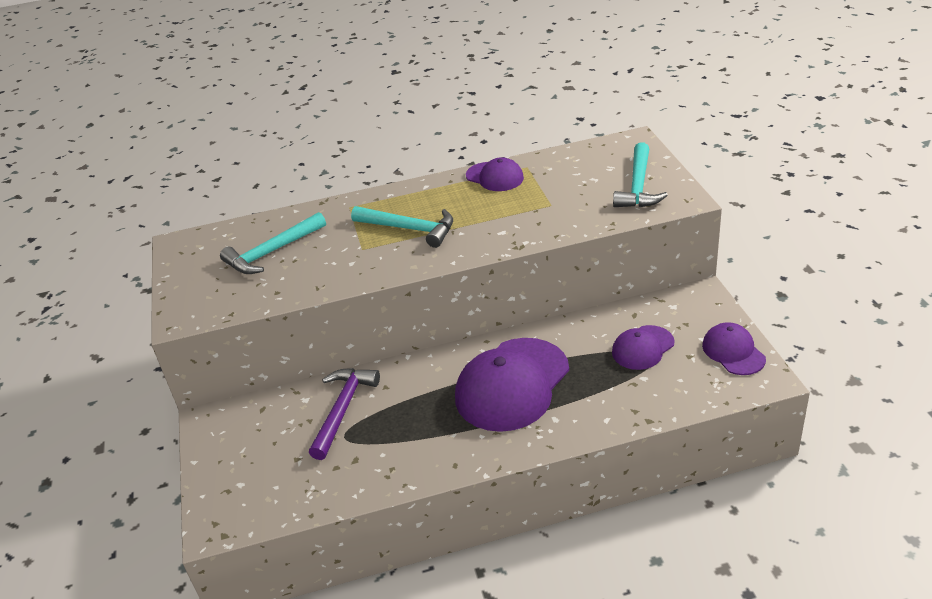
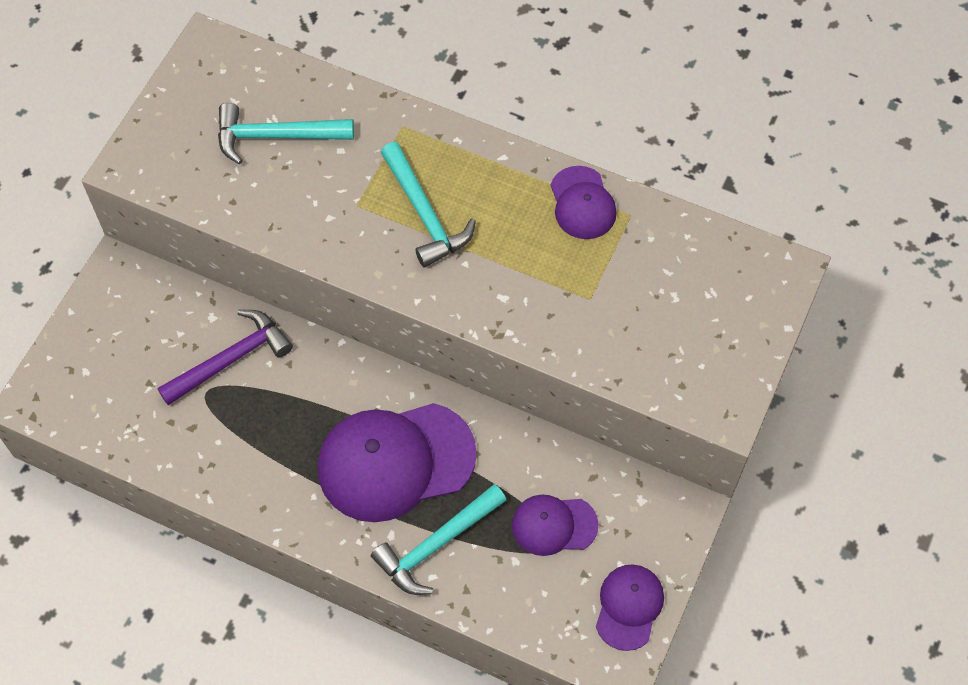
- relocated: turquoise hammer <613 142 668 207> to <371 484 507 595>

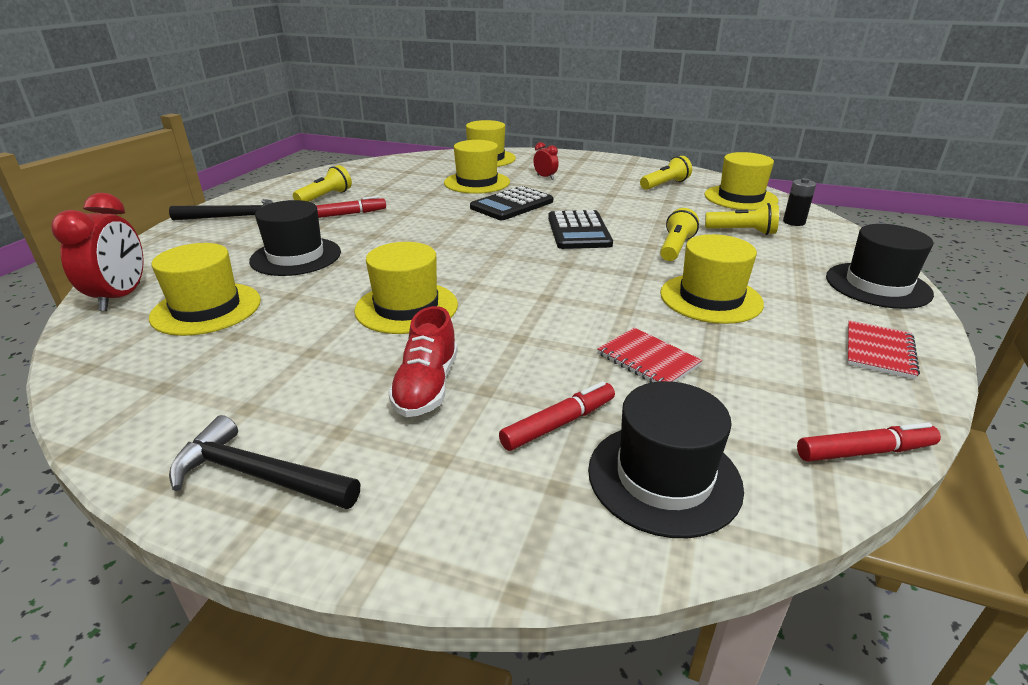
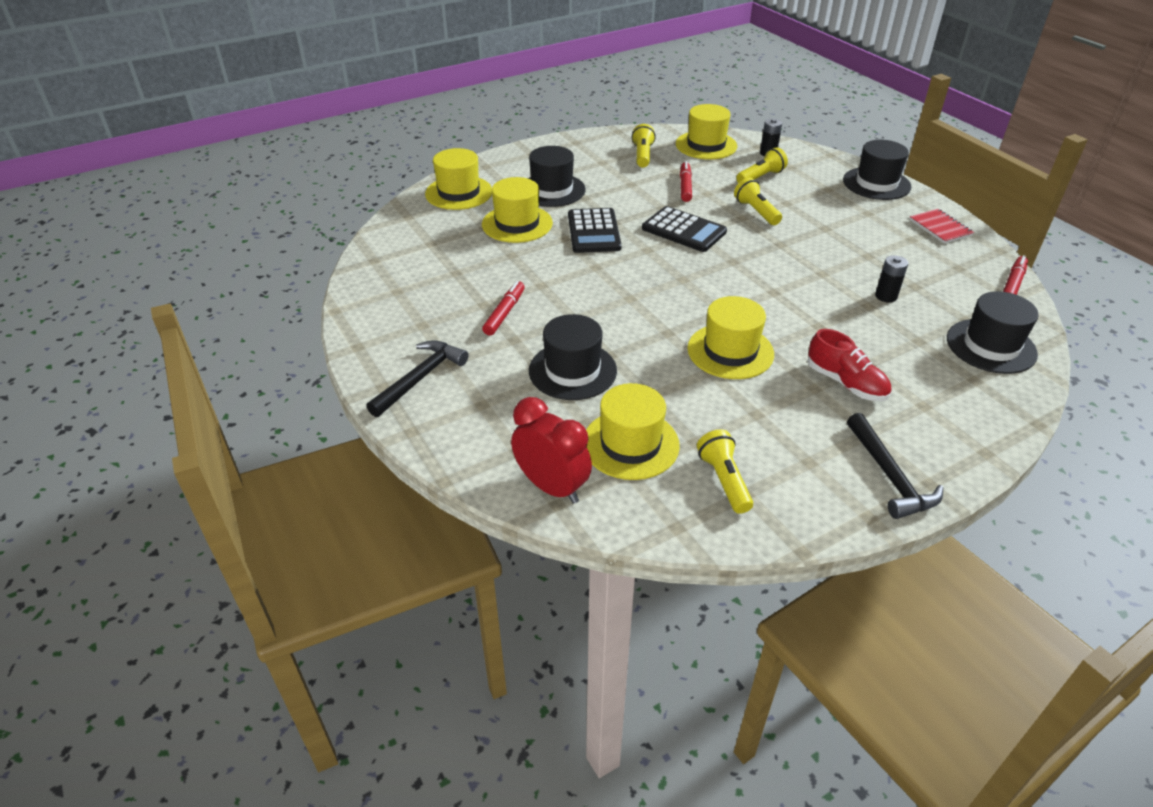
- exchanged: red clock <533 142 559 180> to black hat <527 146 586 207>
- relocated: red marker <499 381 615 451> to <680 161 692 202>
- relocated: yellow flashlight <293 165 352 202> to <697 429 753 514>
- spun: black hammer <169 415 360 509> = <847 413 943 519> 75 degrees counterclockwise
- exchanged: red notebook <597 328 702 383> to black battery <875 255 908 303>
- missing: yellow hat <660 234 764 324>

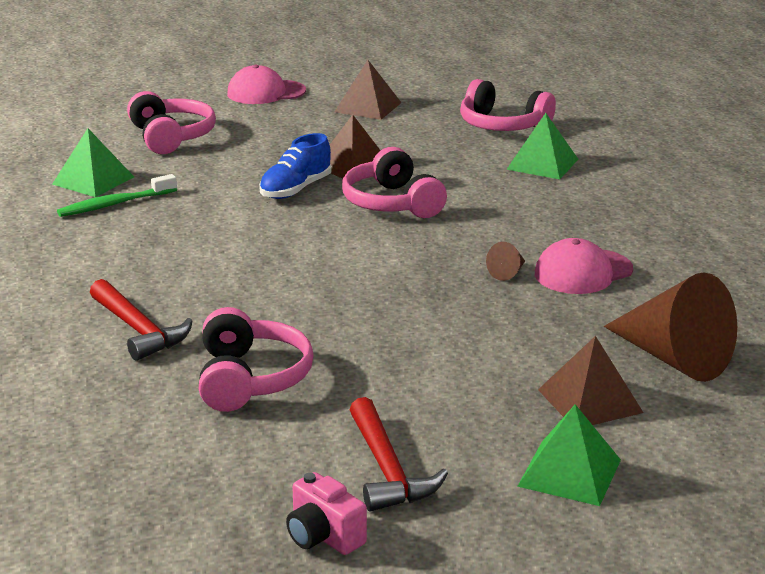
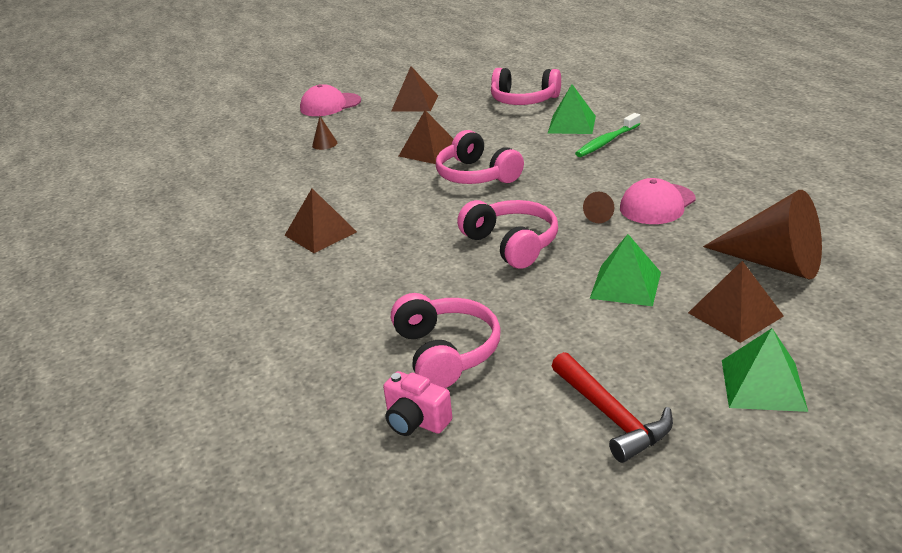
- appeared: brown pyramid <284 188 357 253>
- appeared: brown cone <312 116 337 150>
- relocated: pink camera <286 472 367 555> to <383 371 452 436>
- relocated: pink headphones <127 91 216 154> to <457 200 558 269>
- relocated: green toothbrush <57 174 177 217> to <575 113 640 157>
- relocated: green pyramid <52 128 134 197> to <590 234 661 306>
- missing: red hammer <90 279 192 361>
- missing: blue shoe <259 133 331 199>

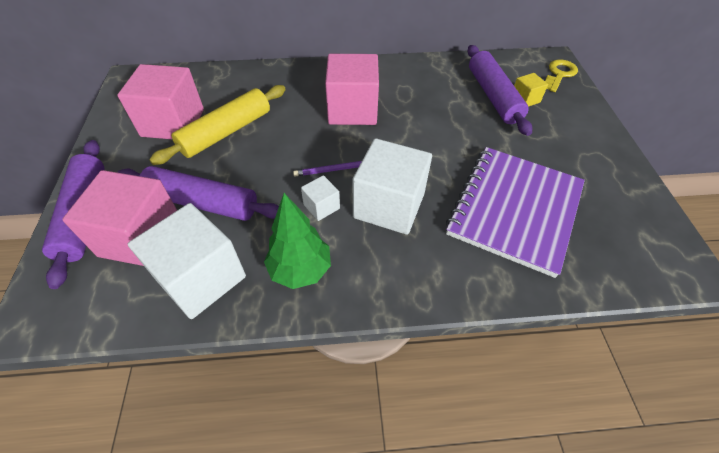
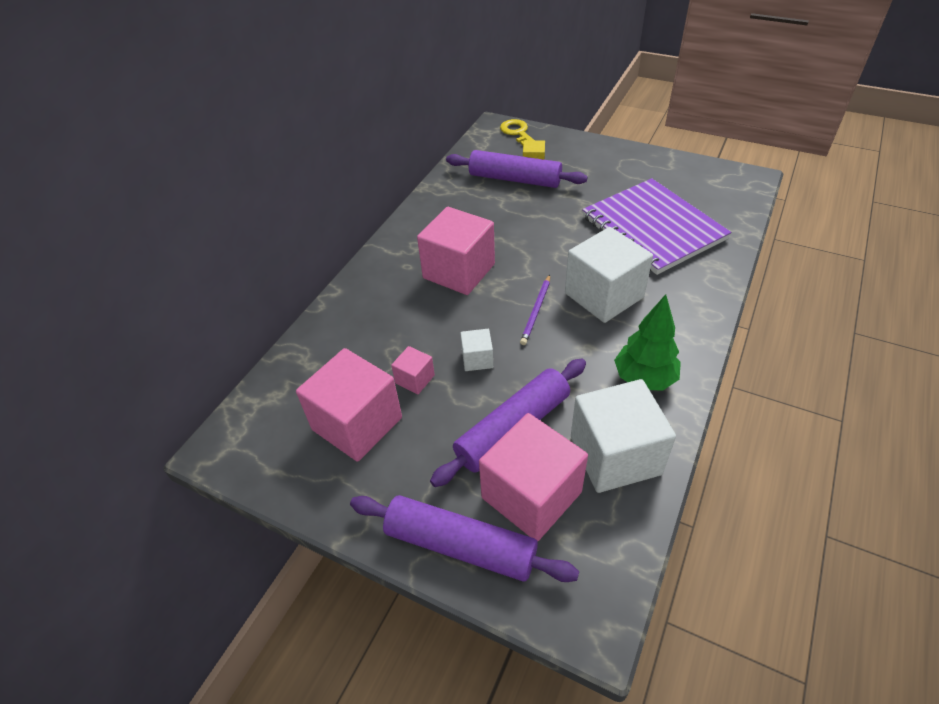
- exchanged: yellow rolling pin <149 85 286 165> to pink cube <391 346 435 394>
- relocated: white cube <301 175 340 221> to <460 329 493 371>

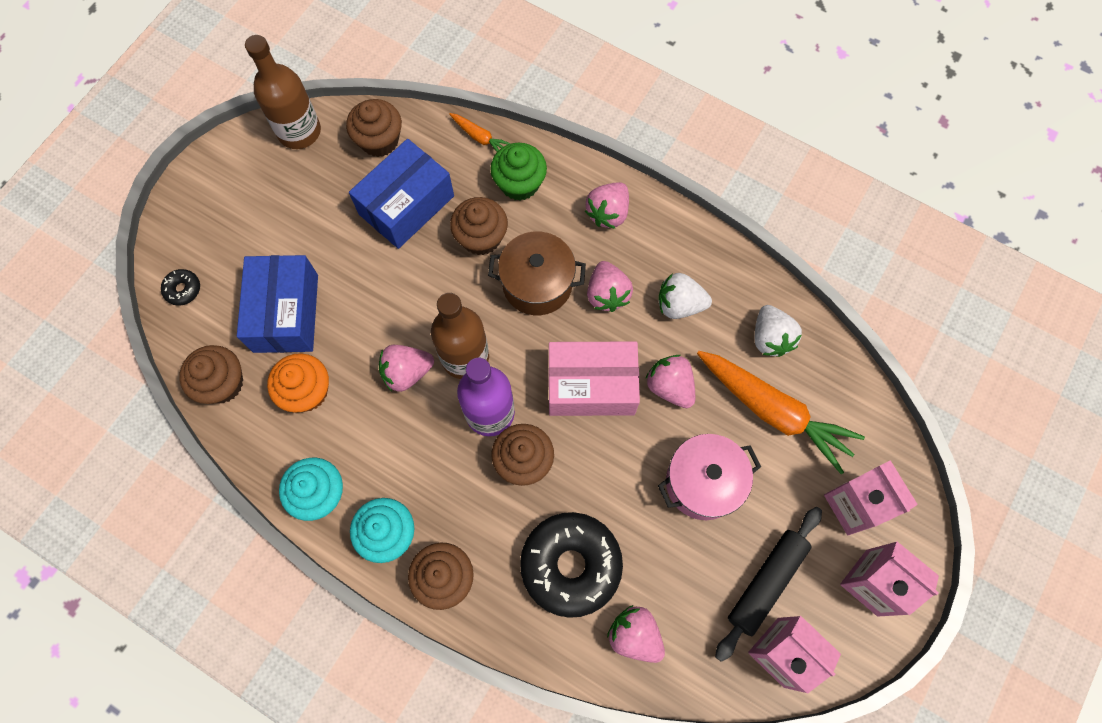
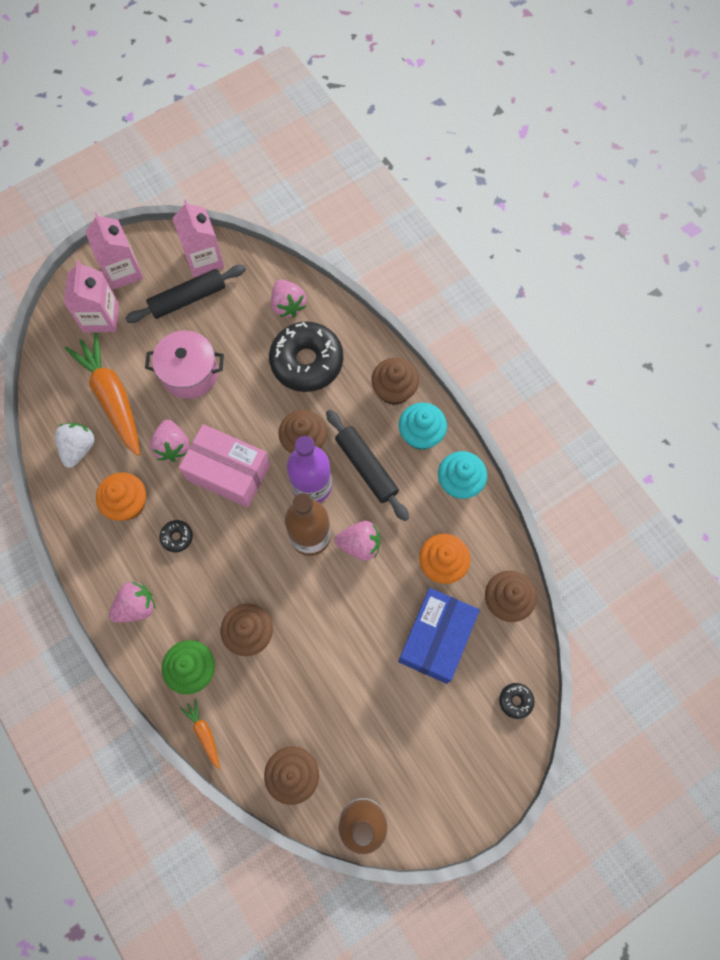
- exchanged: white strawberry <658 273 712 319> to orange cupcake <96 472 146 521>
- exchanged: pink strawberry <587 261 633 312> to black donut <159 520 193 552>
- appeared: black rolling pin <326 410 409 521>
- missing: blue box <349 139 454 249>
- missing: brown pot <488 231 586 315>

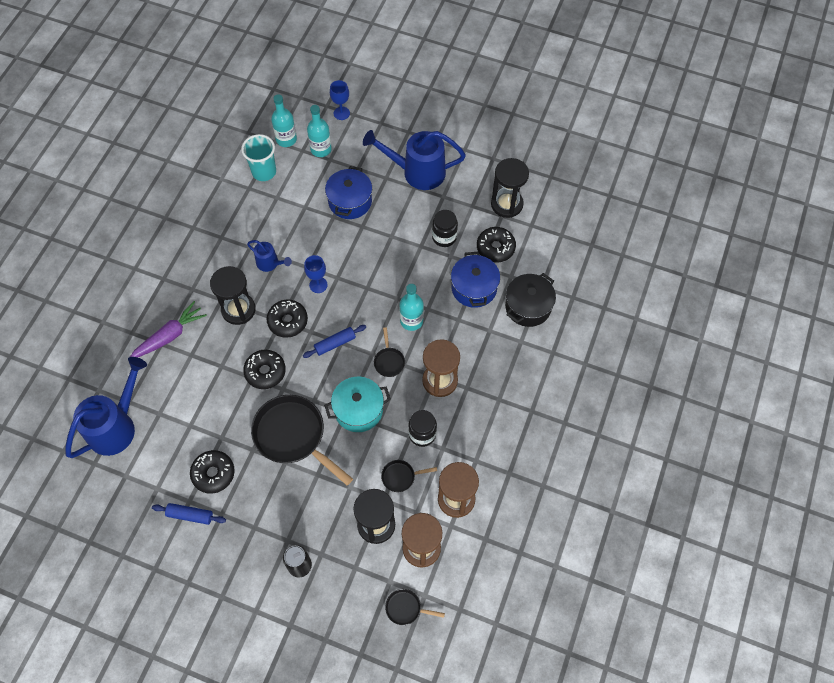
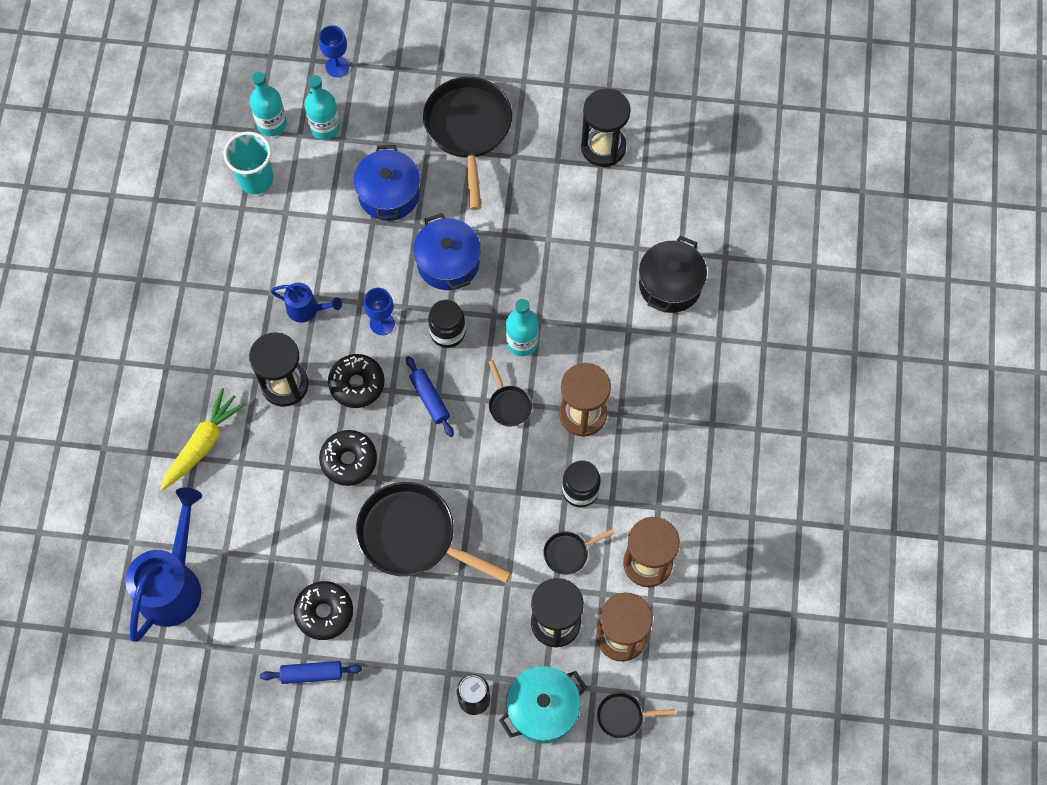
- colour: purple carrot <130 301 207 358> to yellow carrot <160 388 246 490>
- spun: blue rolling pin <303 325 366 358> = <406 356 454 437> 75 degrees counterclockwise
- relocated: blue pot <451 252 500 308> to <413 213 481 290>
- exchanged: blue watering can <363 130 466 190> to black pan <423 77 512 210>
- relocated: black jar <432 210 458 247> to <428 299 466 348>
- relocated: turquoise pot <324 377 391 432> to <499 666 587 744>
- missing: black donut <477 227 516 262>

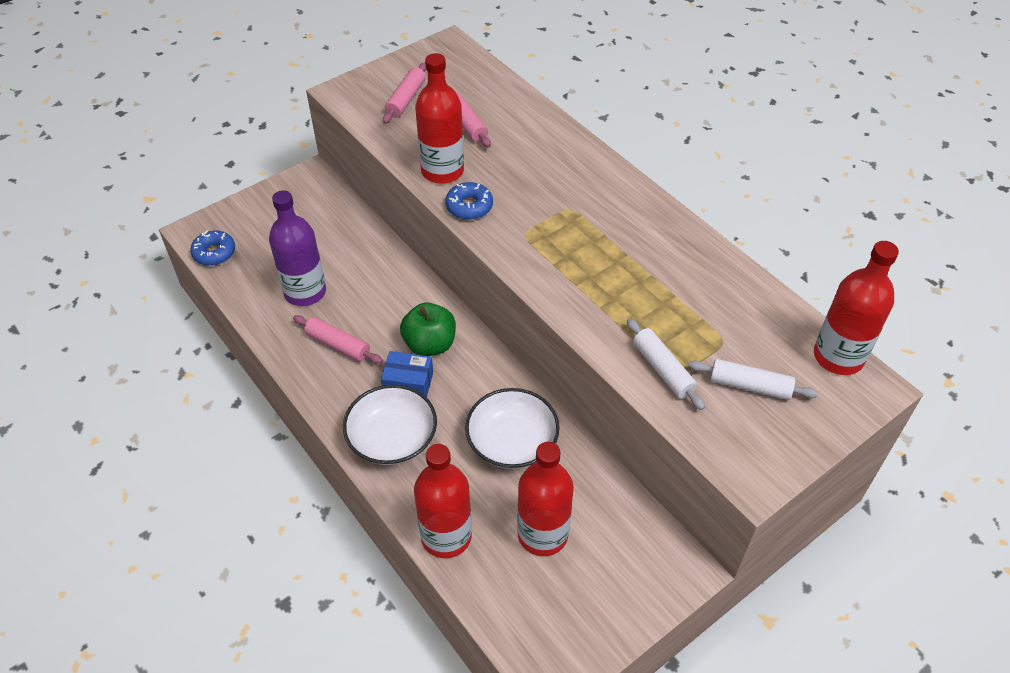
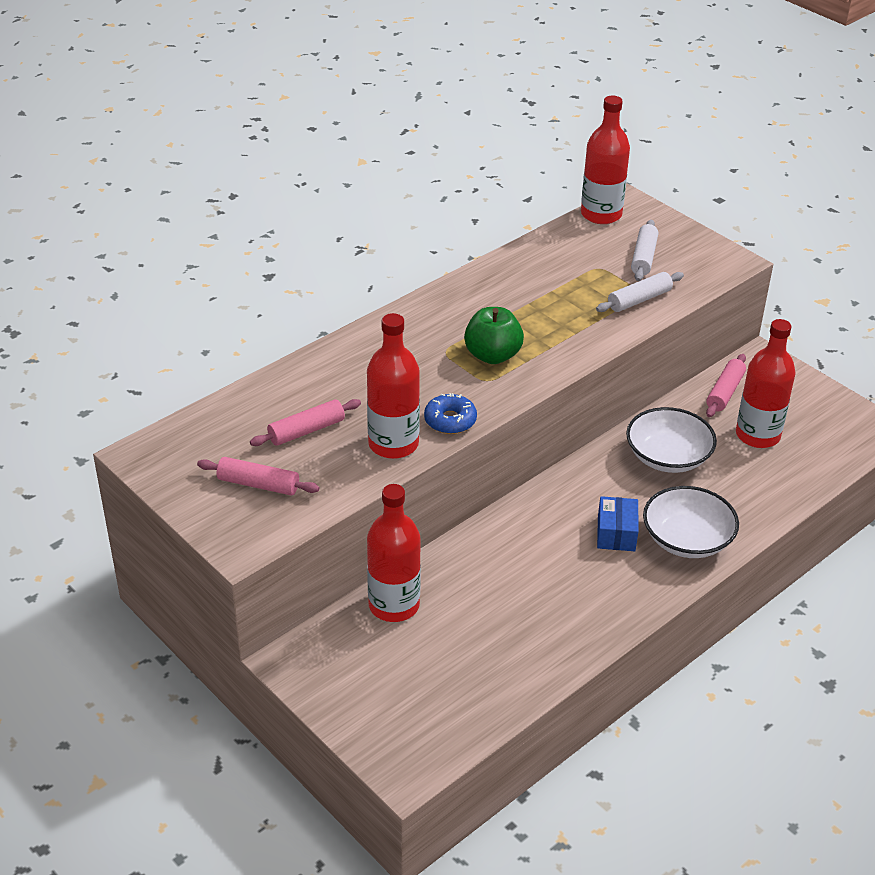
- relocated: red bottle <414 444 472 558> to <367 484 421 622>
- relocated: green apple <400 302 456 356> to <464 307 524 364>
- relocated: pink rolling pin <293 315 383 364> to <706 354 746 417>
- missing: blue donut <190 231 235 266>
- missing: purple bottle <269 190 326 306>

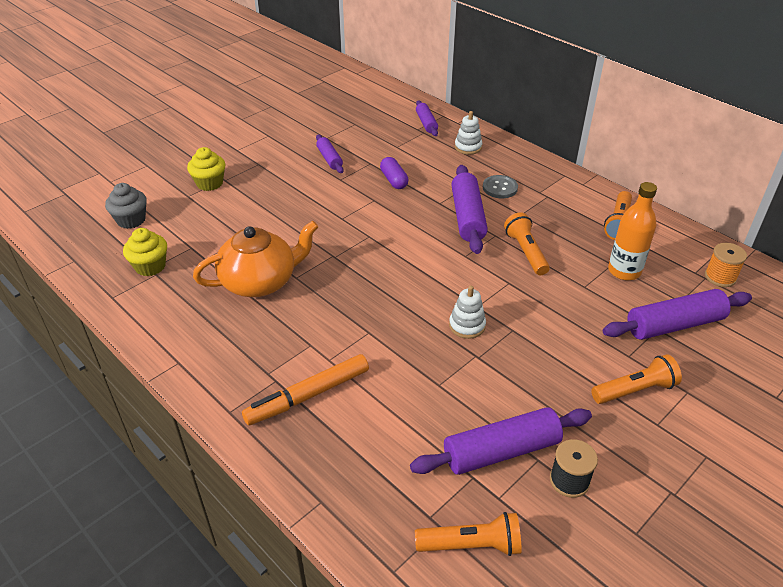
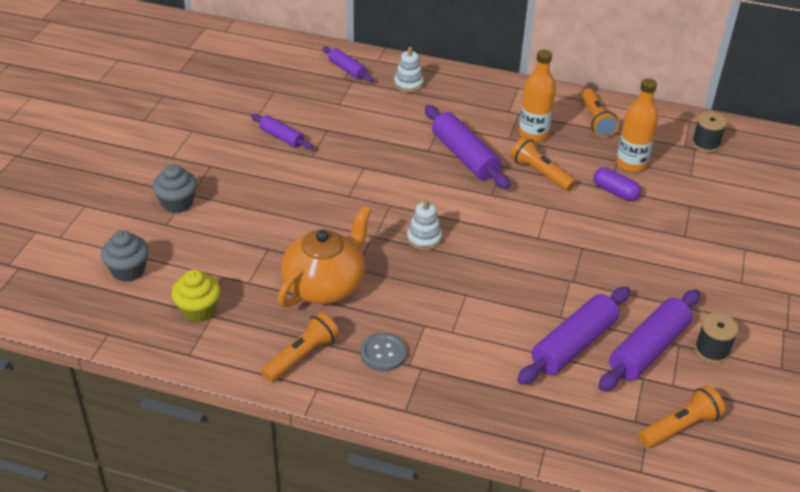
- colour: yellow cupcake <187 147 226 191> to grey cupcake <153 164 197 213>
- relocated: orange flashlight <591 354 682 404> to <261 312 339 382>
- relocated: grey button <483 175 518 198> to <360 333 407 371>
- relocated: white stacking toy <449 286 486 339> to <407 199 442 250>
- relocated: purple rolling pin <603 289 752 340> to <517 286 630 385>
- appeared: orange bottle <519 50 556 142>
- relocated: purple capsule <380 157 409 189> to <593 168 641 201>
- colour: orange spool <705 243 747 287> to black spool <692 111 727 153>
- missing: orange marker <242 354 369 426>

